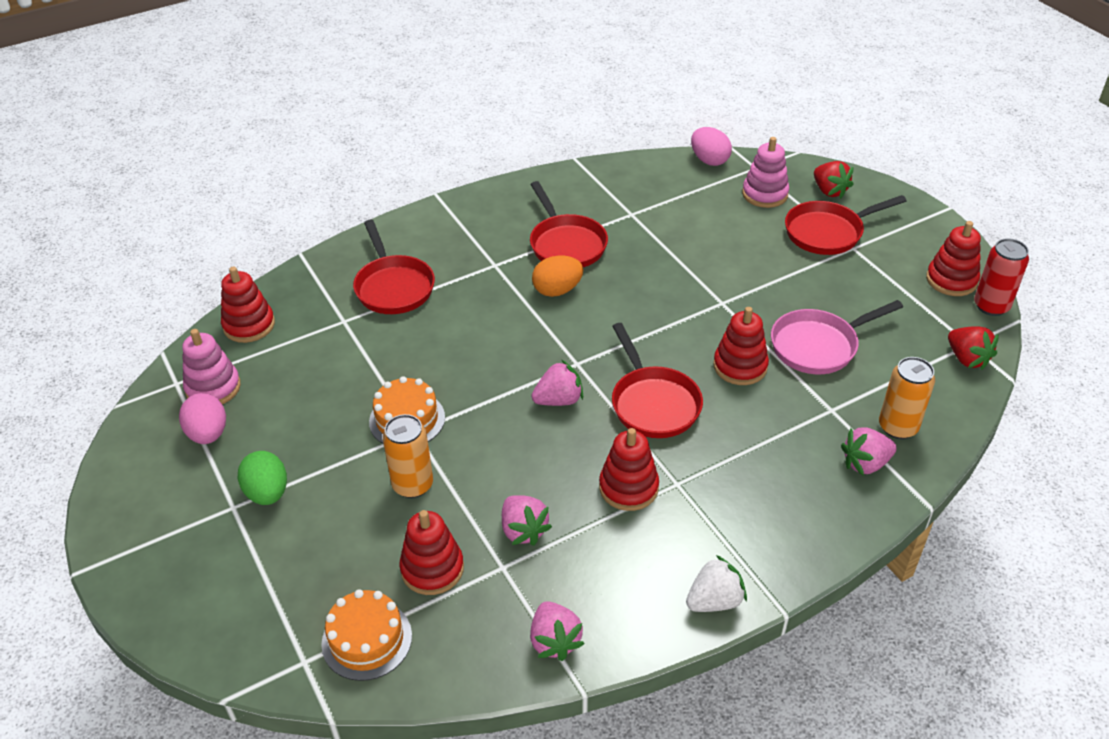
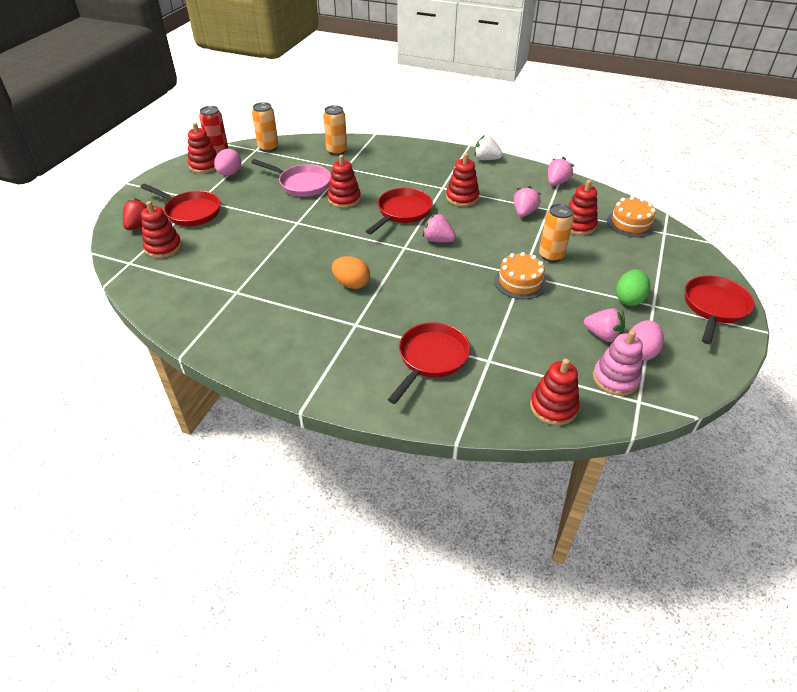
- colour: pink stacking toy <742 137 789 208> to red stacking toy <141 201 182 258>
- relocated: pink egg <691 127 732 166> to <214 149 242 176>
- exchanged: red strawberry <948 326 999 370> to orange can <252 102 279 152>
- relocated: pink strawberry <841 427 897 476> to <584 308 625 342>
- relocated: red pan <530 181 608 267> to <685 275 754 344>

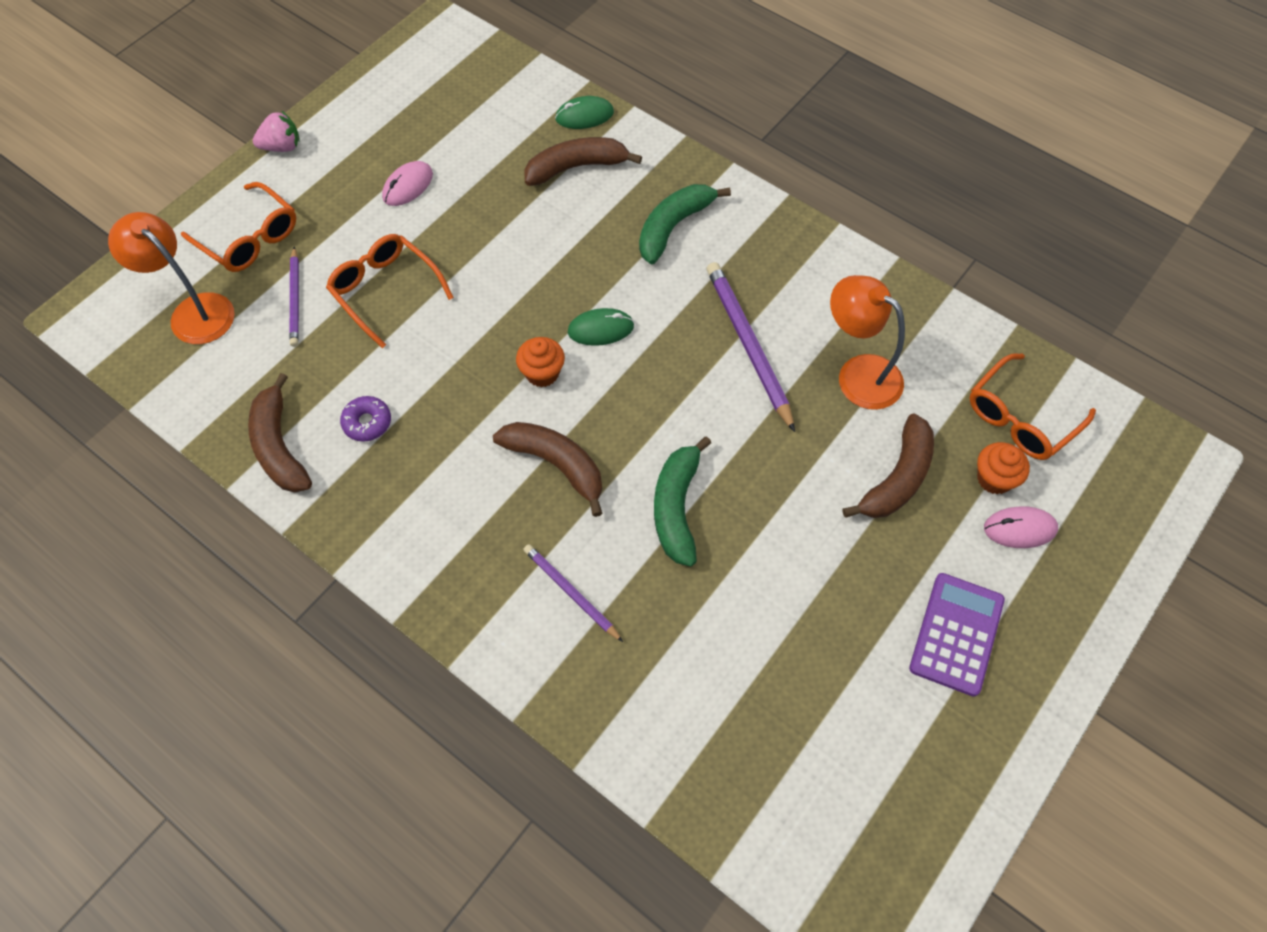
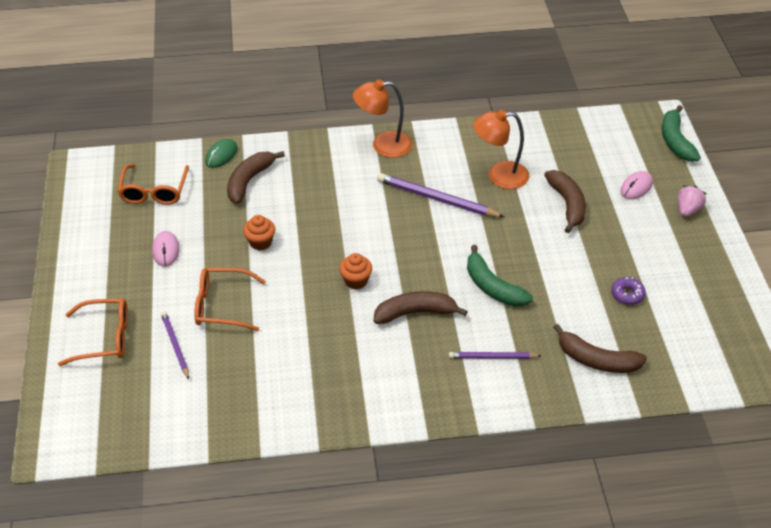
- relocated: orange glasses <969 353 1096 460> to <117 164 189 205>
- spun: purple pencil <290 246 299 347> = <161 311 189 379> 150 degrees counterclockwise
- relocated: orange cupcake <977 442 1030 494> to <243 215 275 250>
- relocated: orange lamp <108 212 235 344> to <353 80 412 158>
- relocated: brown banana <248 373 312 493> to <553 324 647 373>
- relocated: purple donut <340 396 391 442> to <611 277 646 305>
- relocated: green banana <639 184 731 264> to <662 105 701 162>
- relocated: pink strawberry <253 111 300 152> to <678 186 706 217>
- missing: green mouse <568 308 634 346>
- missing: purple calculator <909 573 1005 697>

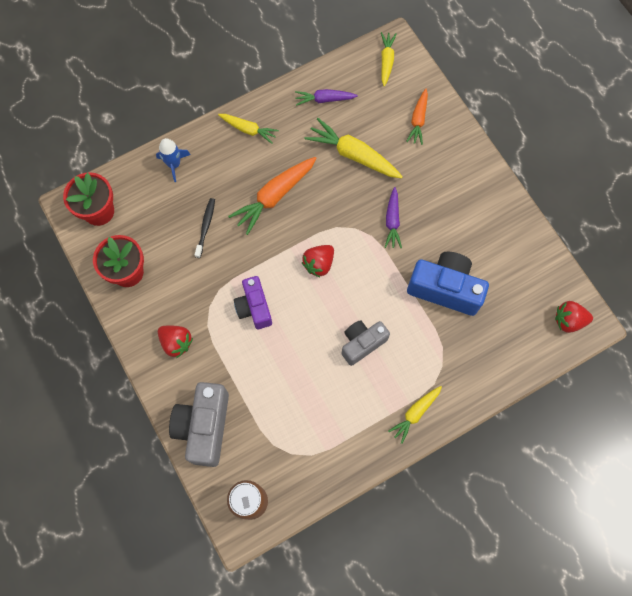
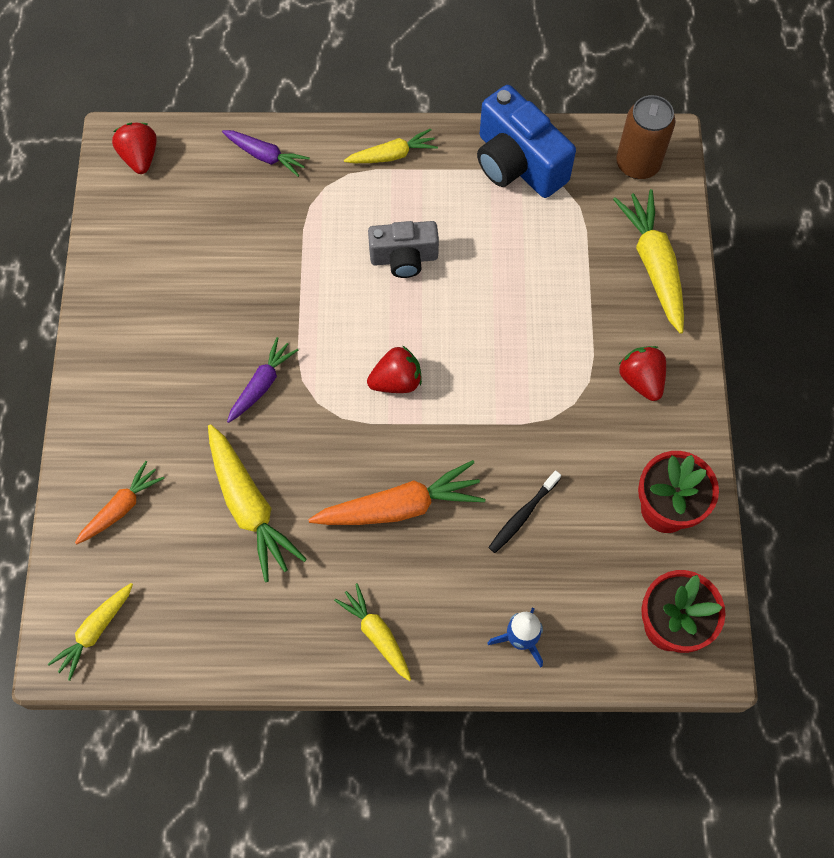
- spun: red strawberry <555 301 593 333> = <112 123 156 174> 135 degrees counterclockwise
- relocated: purple carrot <295 89 358 106> to <222 130 310 177>
- relocated: blue camera <407 252 489 316> to <477 85 576 198>
- exchanged: grey camera <169 382 229 467> to yellow carrot <613 189 684 334>
- missing: purple camera <234 276 272 329>

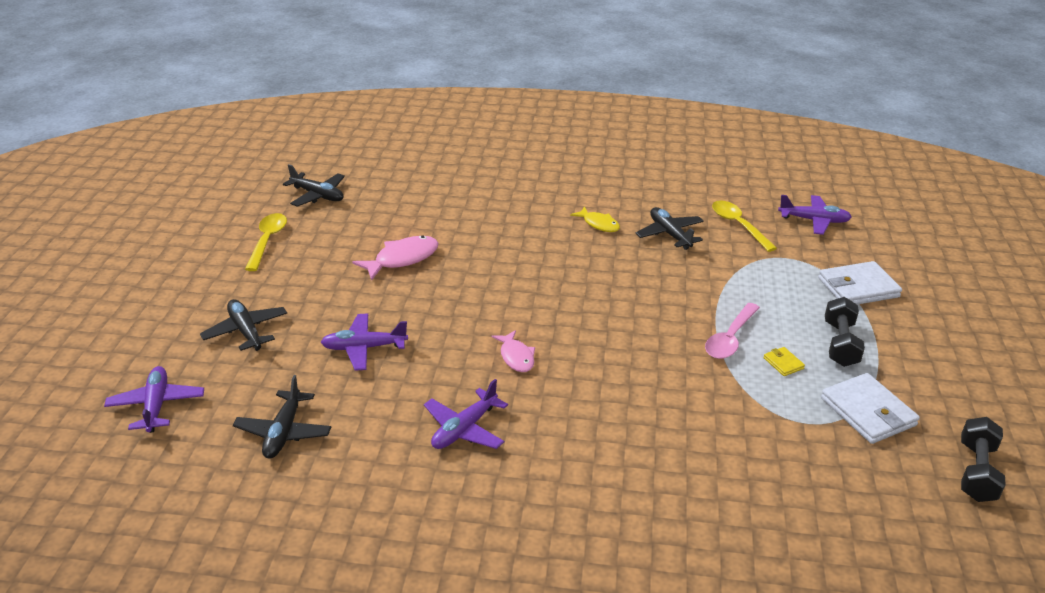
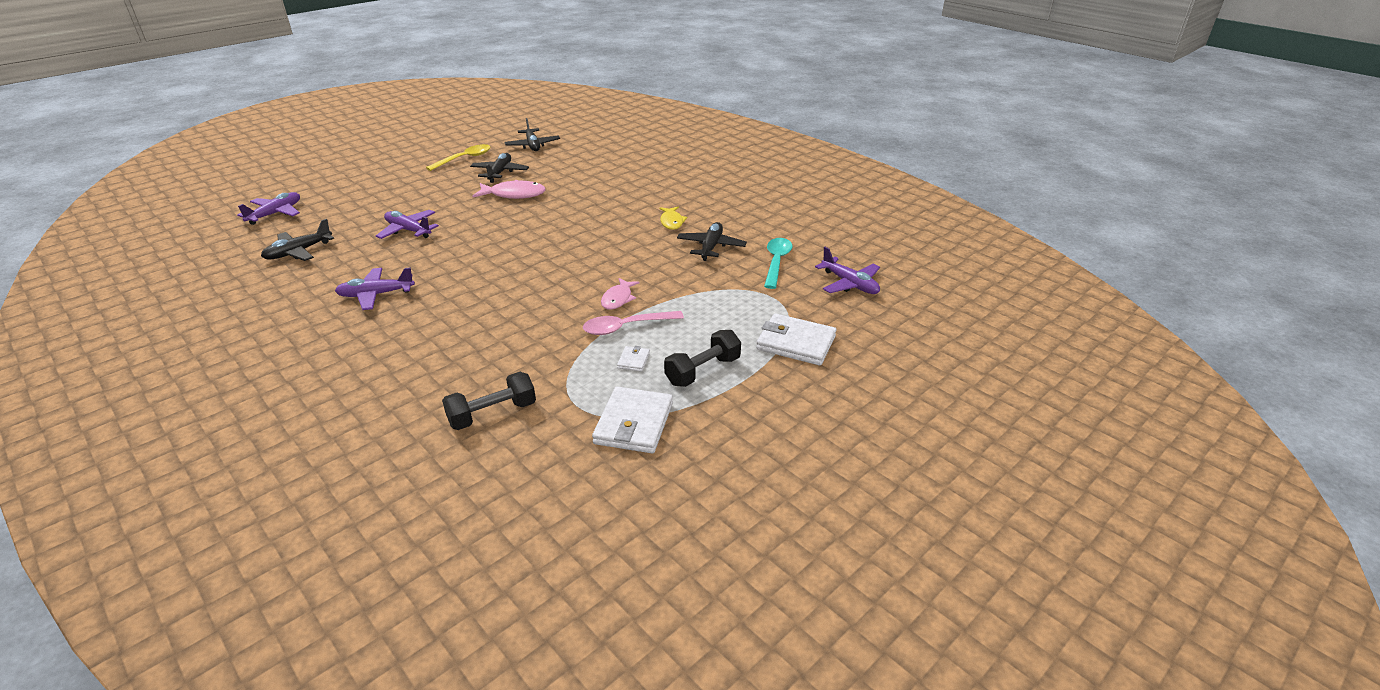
- relocated: black dumbbell <961 417 1006 502> to <442 372 536 430>
- relocated: black plane <200 299 287 351> to <470 153 529 183>
- relocated: pink fish <492 330 535 372> to <601 278 640 310>
- colour: yellow wallet <763 347 805 376> to white wallet <617 346 650 372>
- colour: yellow spoon <712 200 777 252> to turquoise spoon <764 238 792 289>

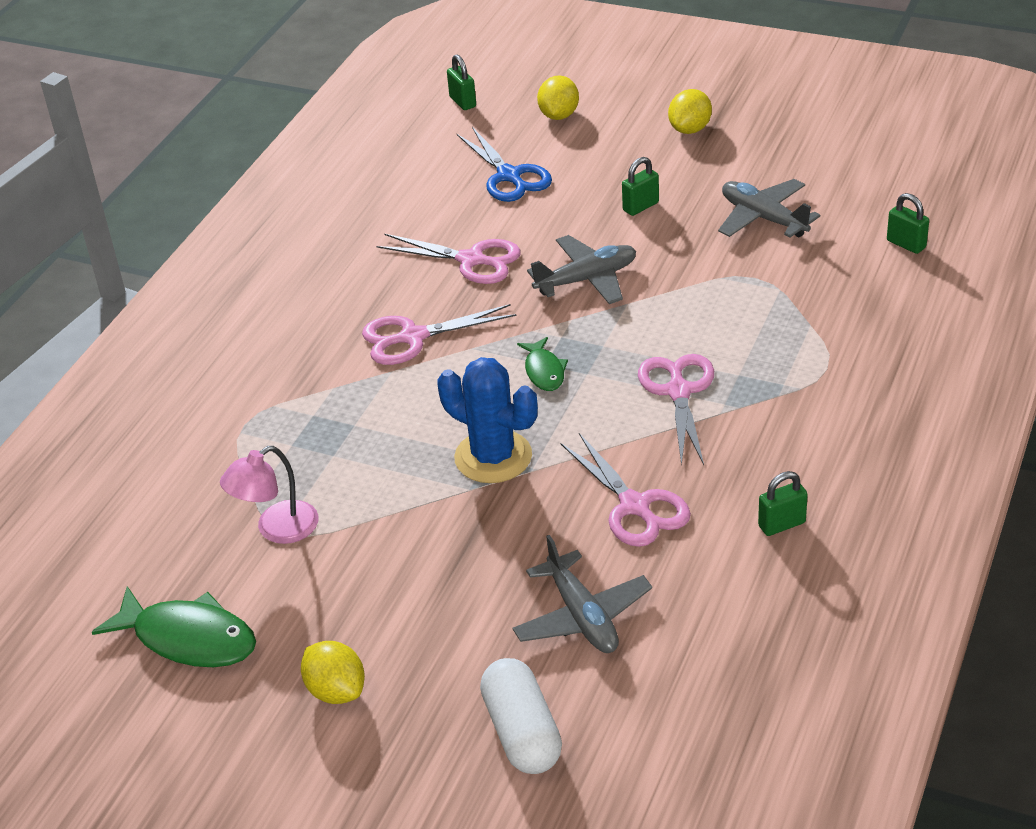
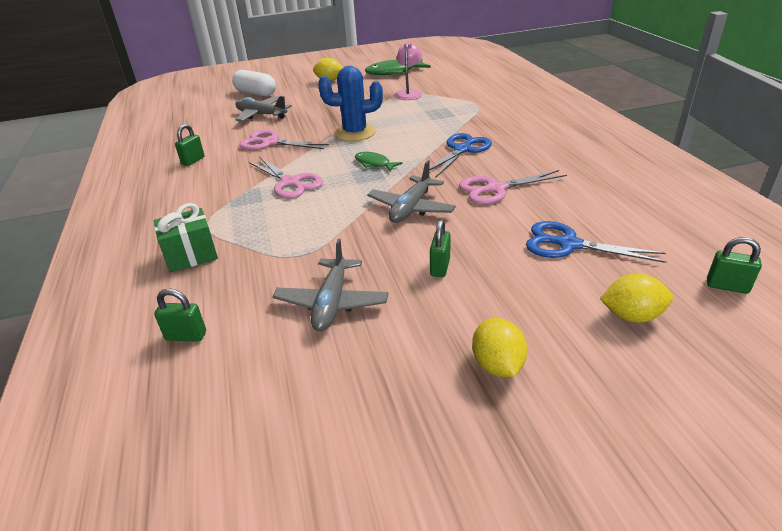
- appeared: green gift <154 203 218 272>
- spun: grey plane <718 179 820 238> = <273 239 388 331> 90 degrees clockwise
- colour: pink scissors <362 304 517 365> to blue scissors <429 133 492 178>
- spun: yellow lemon <537 75 579 120> = <600 273 673 323> 60 degrees counterclockwise

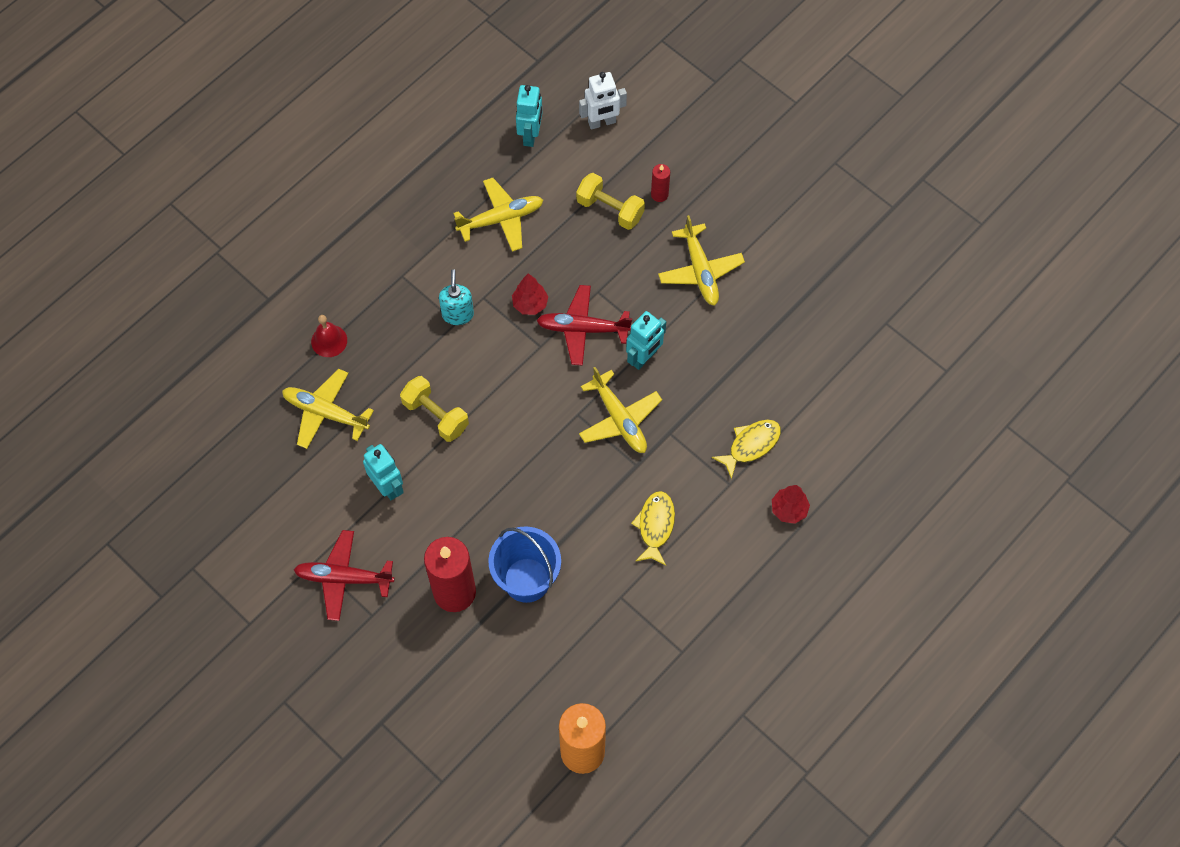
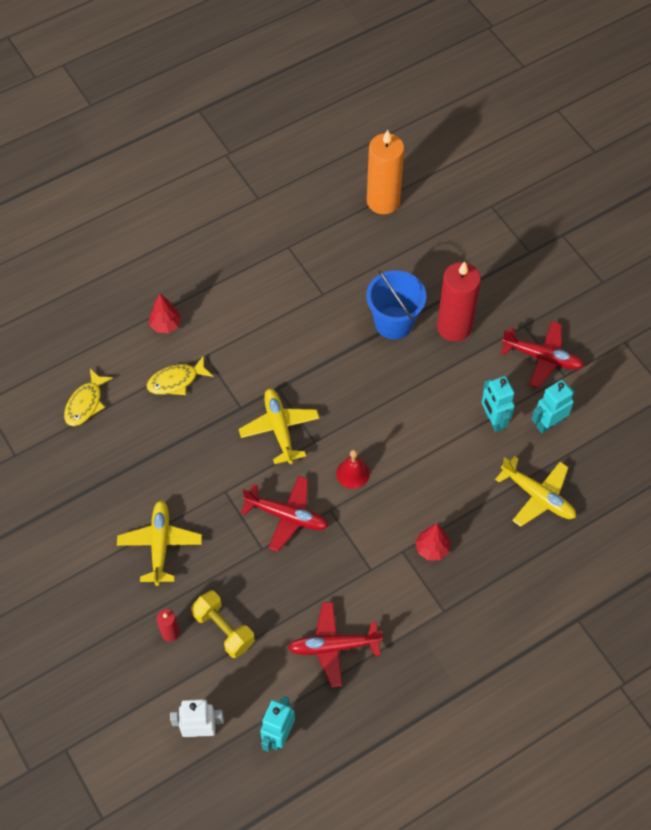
- relocated: yellow fish <631 491 675 566> to <64 369 113 427>
- colour: yellow plane <453 178 543 252> to red plane <288 602 383 687>
- relocated: red bell <311 315 347 357> to <336 449 370 489>
- relocated: red tree <512 273 548 315> to <415 524 450 561>
- relocated: turquoise robot <626 311 666 370> to <532 380 575 433>
- missing: yellow dumbbell <400 376 469 442>
- missing: turquoise soap dispenser <439 269 474 325>

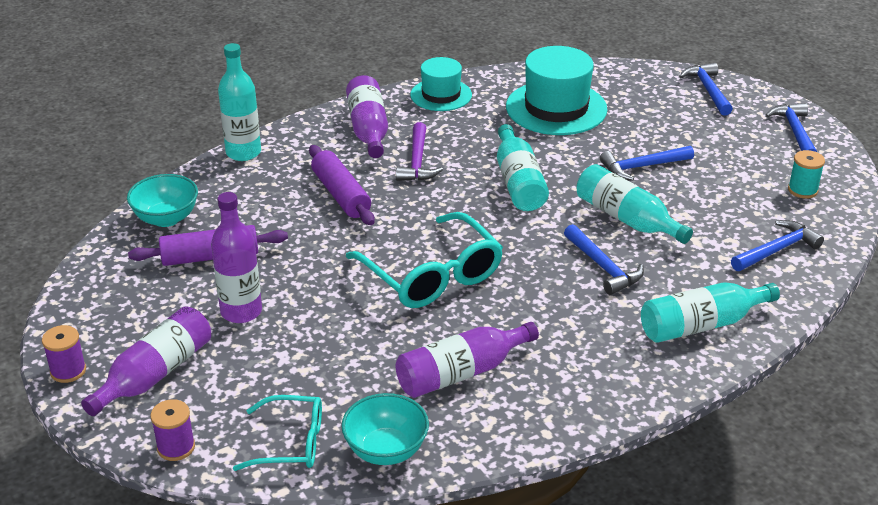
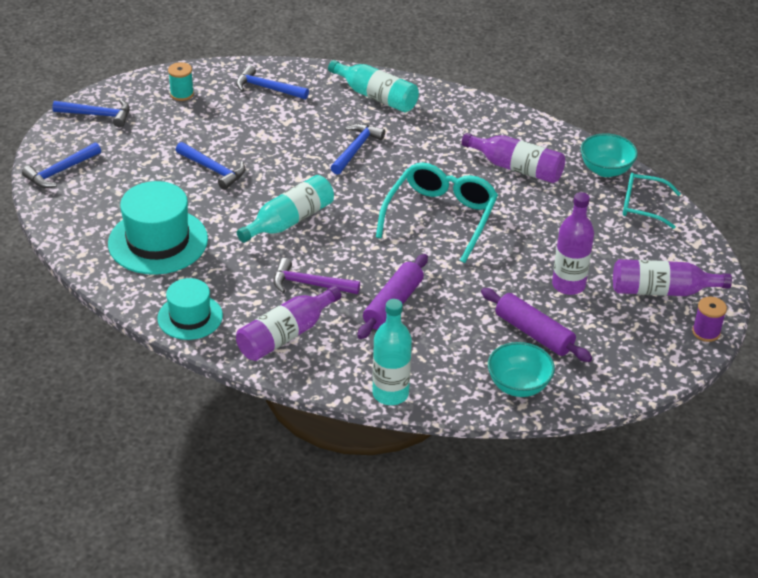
- spun: blue hammer <766 103 817 152> = <53 99 130 127> 135 degrees counterclockwise
- spun: purple hammer <396 122 443 181> = <273 258 360 294> 135 degrees counterclockwise
- spun: turquoise glasses <233 395 322 471> = <623 173 681 229> 45 degrees counterclockwise
- missing: purple spool <150 399 195 461>
- missing: turquoise bottle <576 164 693 244>

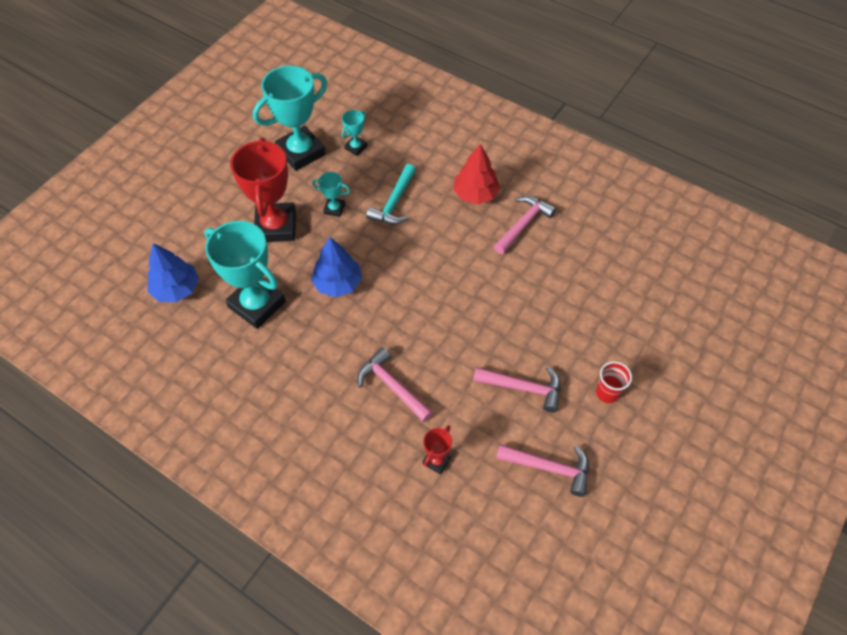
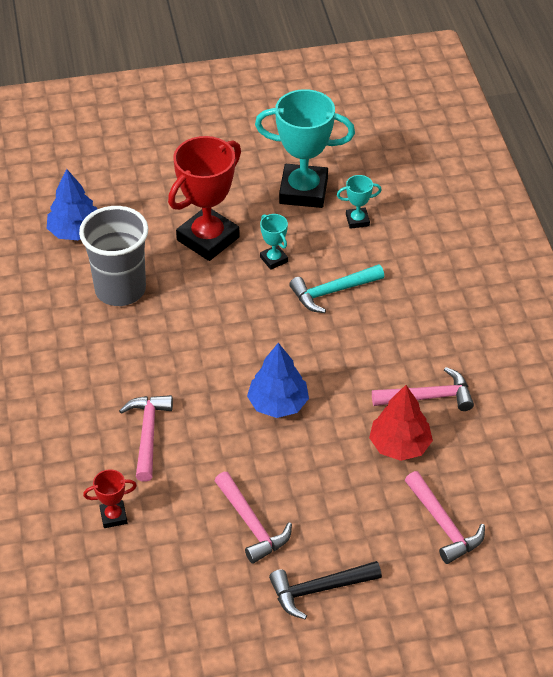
- exchanged: turquoise trophy <204 221 286 329> to grey cup <79 206 148 306>
- relocated: blue tree <311 237 362 297> to <247 343 309 418>
- exchanged: red cup <596 361 632 403> to black hammer <269 561 382 619>
- relocated: red tree <453 144 500 204> to <369 385 433 461>
- relocated: pink hammer <496 444 589 497> to <405 471 485 564>

